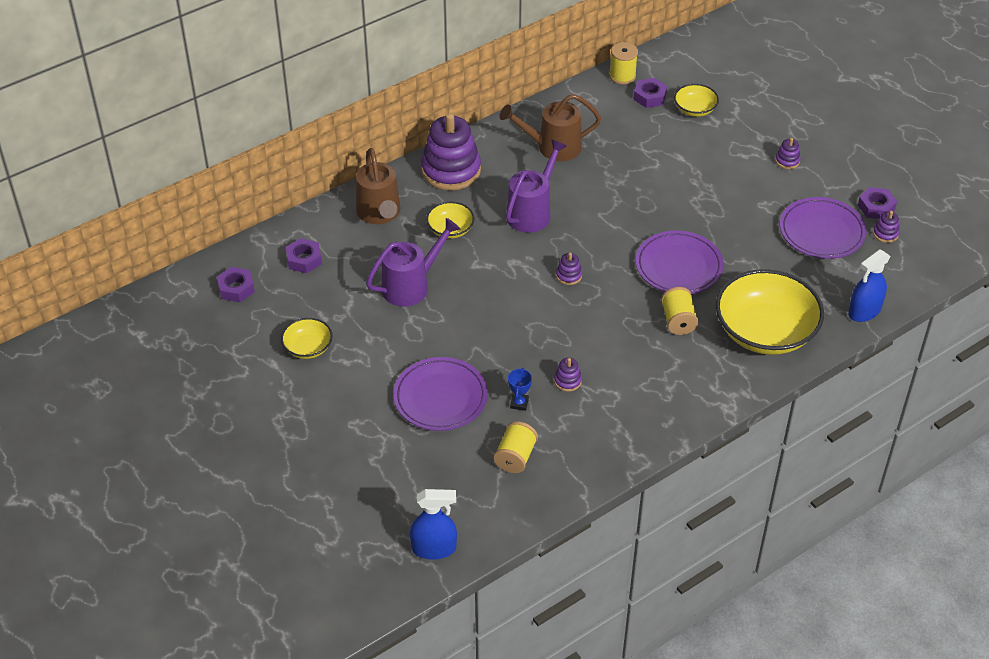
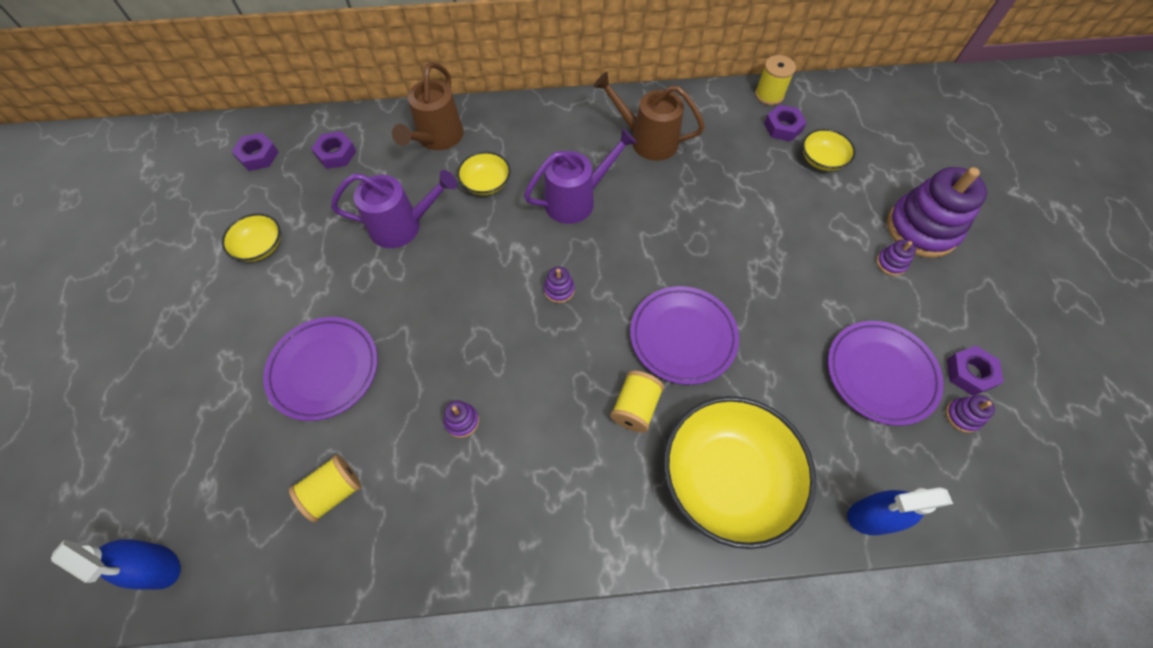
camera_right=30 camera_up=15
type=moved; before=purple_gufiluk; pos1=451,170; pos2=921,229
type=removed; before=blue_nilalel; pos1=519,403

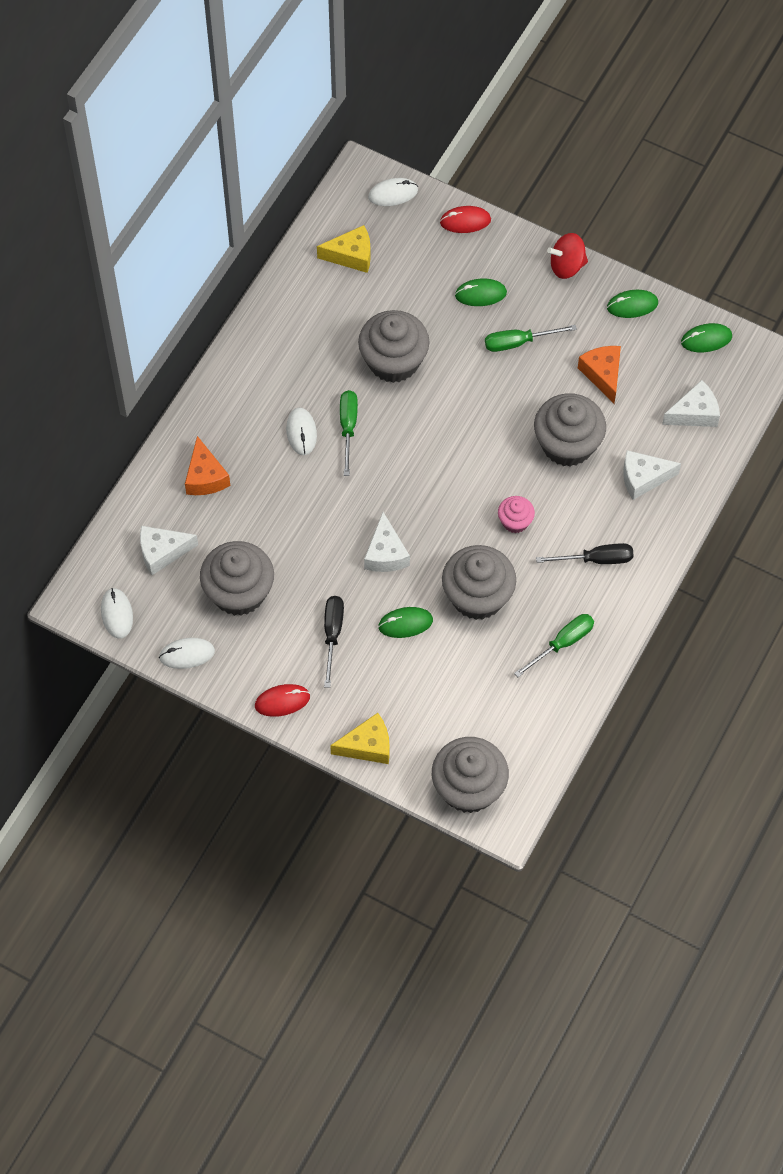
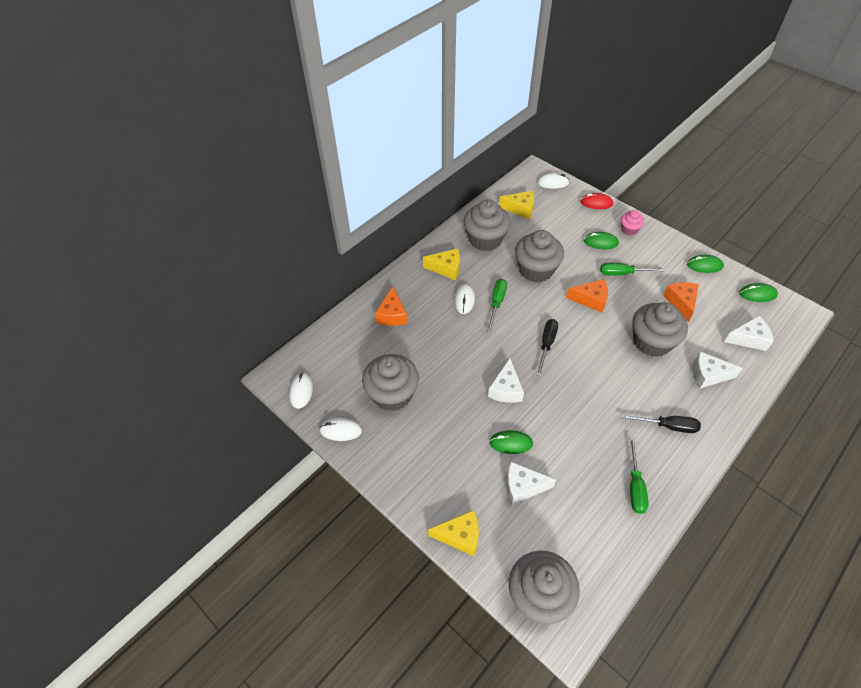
camera_right=15 camera_up=-10
type=moved; before=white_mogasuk; pos1=162,552; pos2=523,487
type=removed; before=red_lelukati; pos1=282,701
type=moved; before=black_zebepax; pos1=332,634; pos2=546,344
type=moved; before=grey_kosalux; pos1=477,596; pos2=485,239
type=moved; before=pink_kosalux; pos1=515,521; pos2=629,229
type=turned; before=green_zebepax; pos1=562,643; pos2=635,486; turn=120
type=removed; before=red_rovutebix; pos1=567,266
type=added; after=yellow_mogasuk; pos2=446,268
type=added; after=orange_mogasuk; pos2=590,300

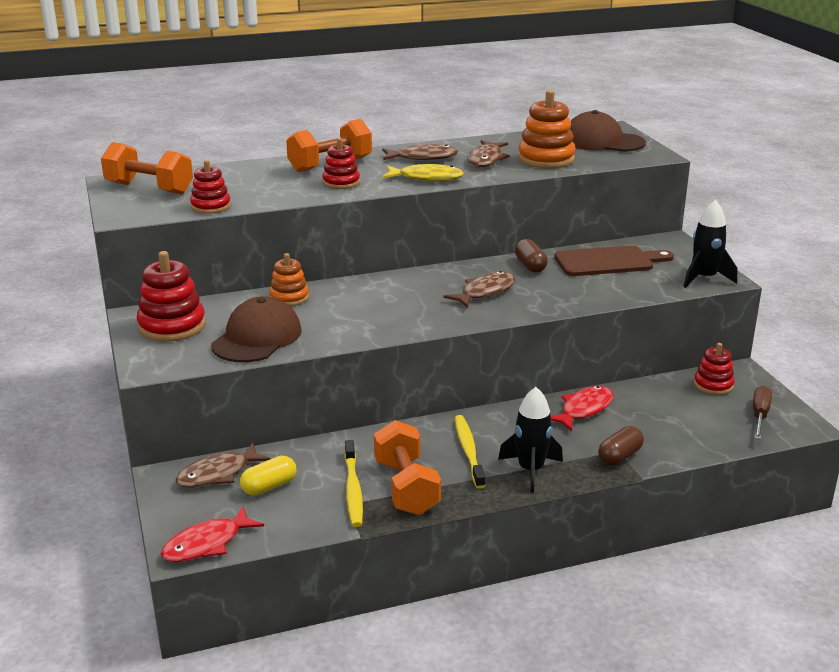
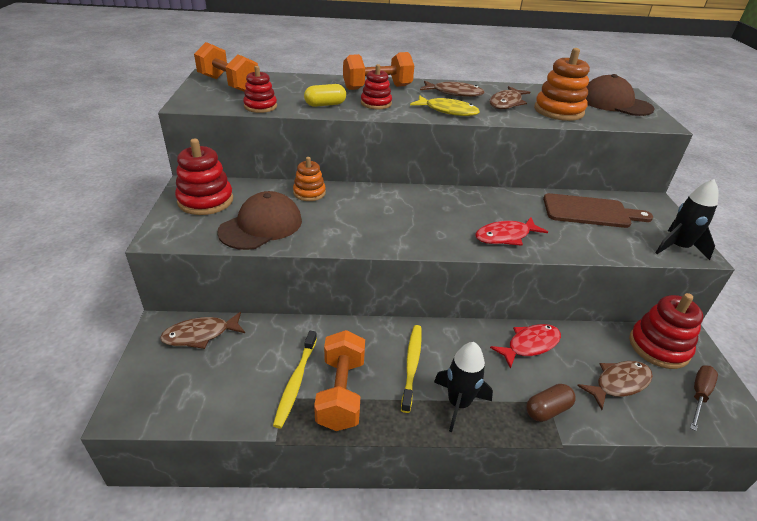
camera_right=15 camera_up=10
type=moved; before=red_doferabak; pos1=207,544; pos2=505,236
type=moved; before=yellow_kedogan; pos1=269,486; pos2=325,105
type=moved; before=brown_doferabak; pos1=485,292; pos2=619,383
type=removed; before=brown_kedogan; pos1=530,266
type=resized; before=red_gufiluk; pos1=713,385; pos2=658,347; scale=1.6

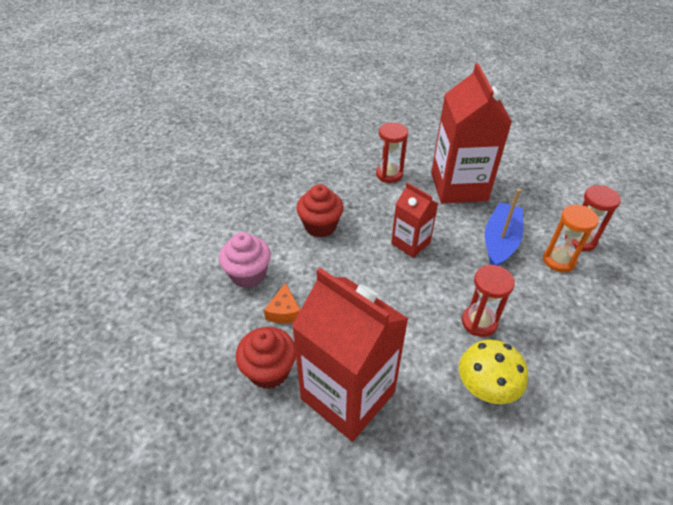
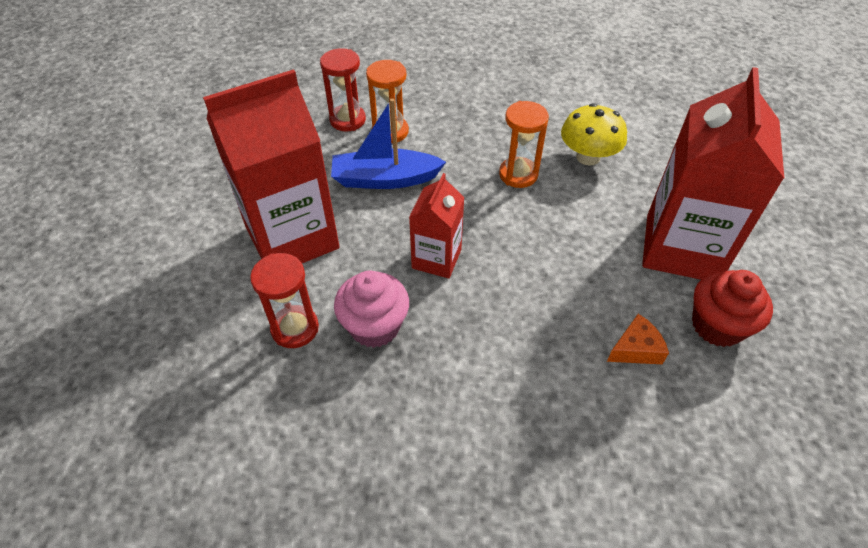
camera_right=-115 camera_up=5
type=moved; before=pink_kosalux; pos1=248,274; pos2=374,326
type=removed; before=red_kosalux; pos1=320,226
type=recoloured; before=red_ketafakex; after=orange_ketafakex; pos1=479,322; pos2=518,174

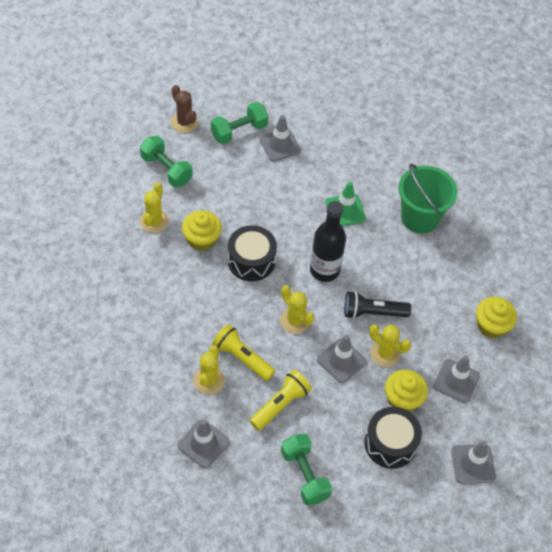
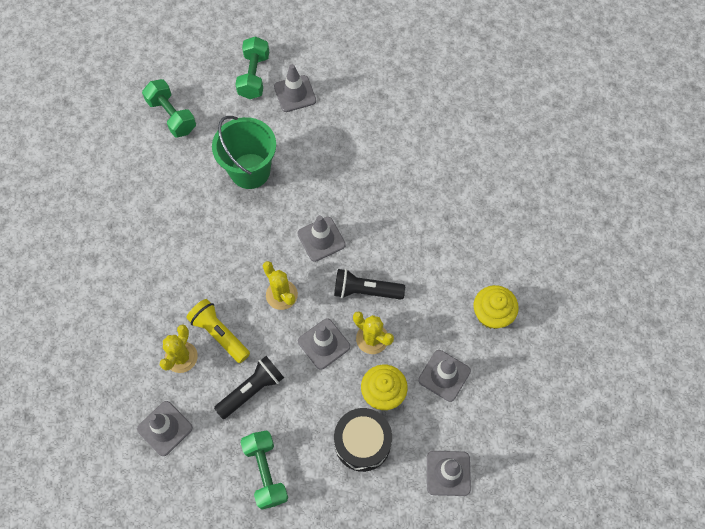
camera_right=10 camera_up=10
type=removed; before=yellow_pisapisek; pos1=154,221
type=removed; before=brown_pisapisek; pos1=184,122
type=removed; before=yellow_kosalux; pos1=202,239
type=turned; before=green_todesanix; pos1=239,131; pos2=254,76; turn=-60
type=removed; before=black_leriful; pos1=251,261
type=recoloured; before=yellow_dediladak; after=black_dediladak; pos1=280,405; pos2=252,390
type=replaced; before=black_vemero; after=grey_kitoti; pos1=324,270; pos2=321,239
type=removed; before=green_kitoti; pos1=345,210
type=moved; before=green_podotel; pos1=420,218; pos2=250,171

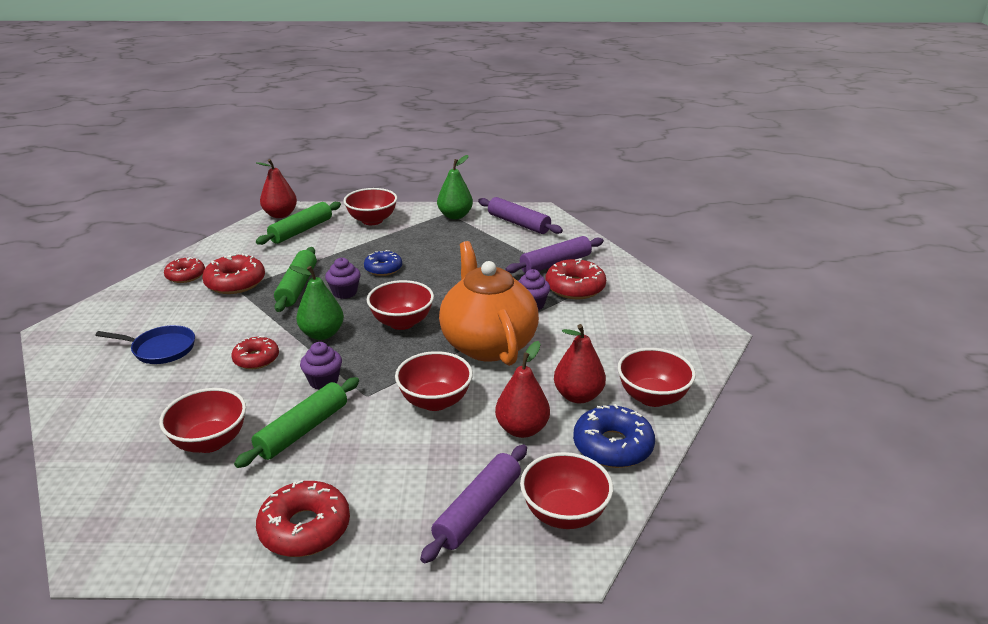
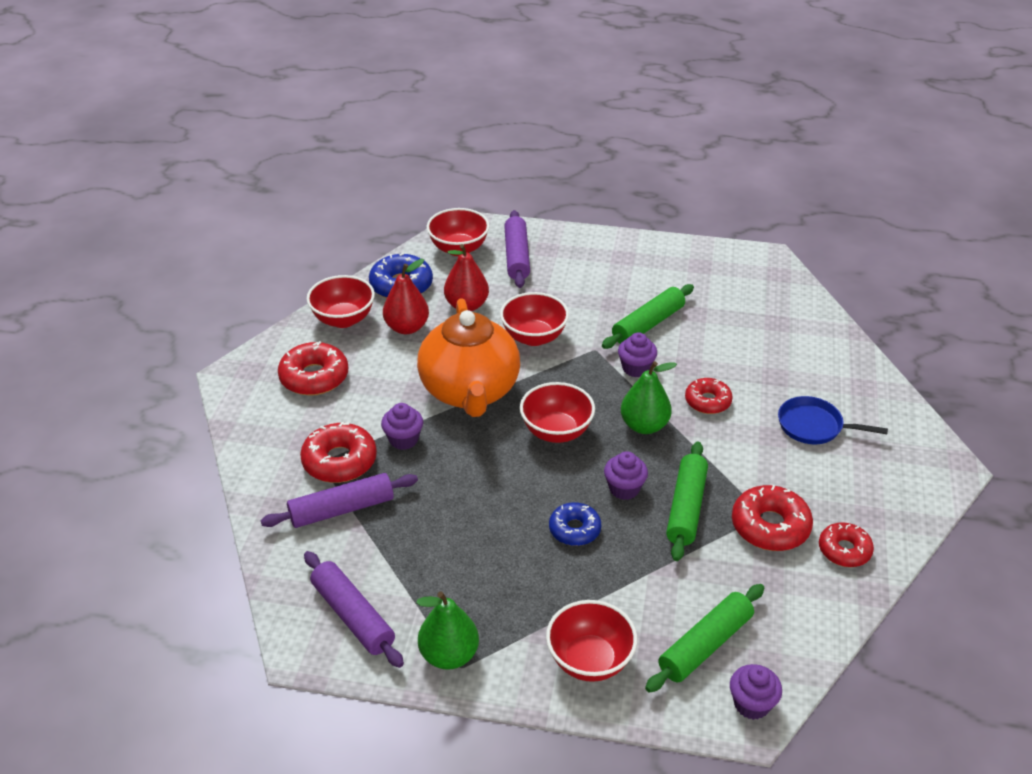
camera_right=-170 camera_up=10
type=removed; before=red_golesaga; pos1=210,441
type=replaced; before=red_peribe; after=purple_kosalux; pos1=280,215; pos2=751,704
type=moved; before=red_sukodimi; pos1=305,528; pos2=314,377
type=turned; before=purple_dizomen; pos1=478,510; pos2=516,256; turn=-45

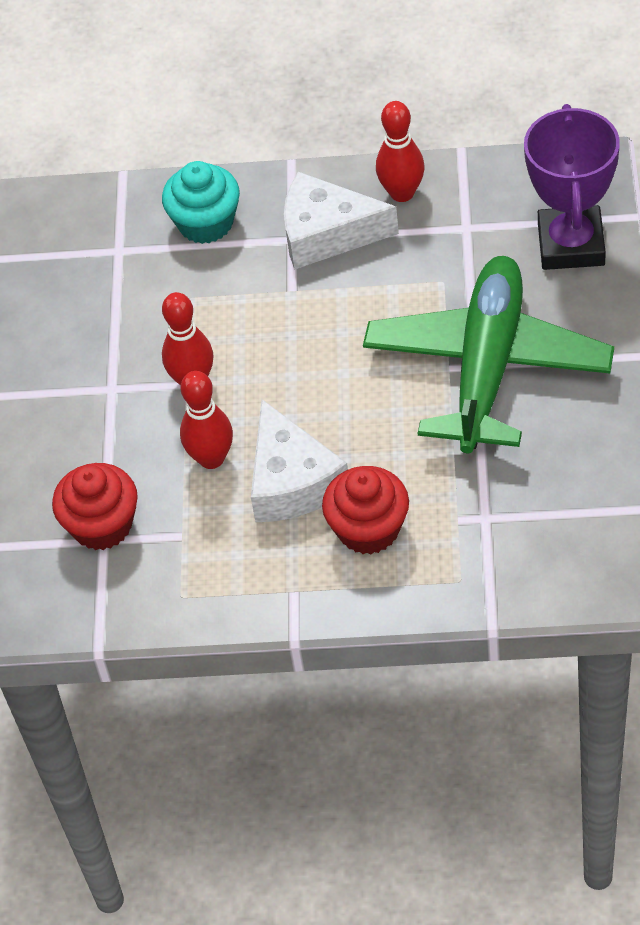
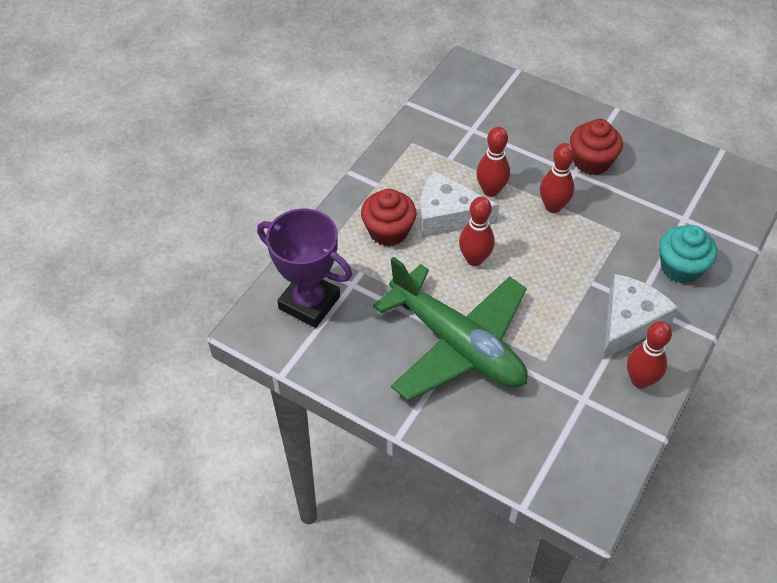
camera_right=115 camera_up=0
type=moved; before=red_kosalux; pos1=102,525; pos2=591,161
type=moved; before=purple_nilalel; pos1=571,244; pos2=309,303
type=added; after=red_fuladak; pos2=474,259

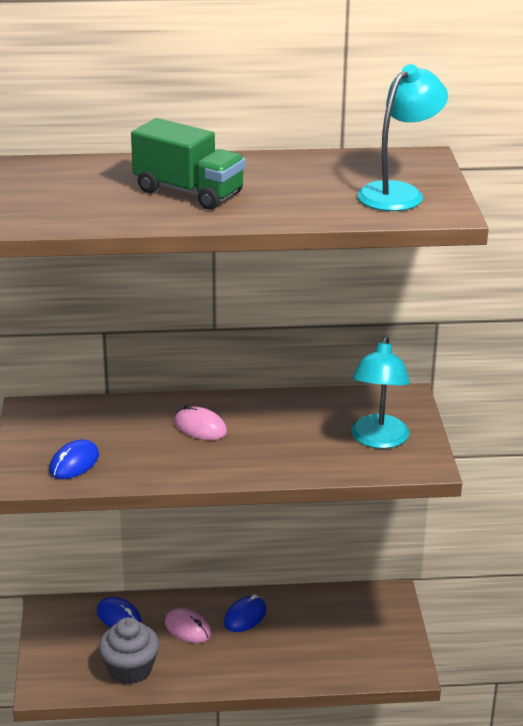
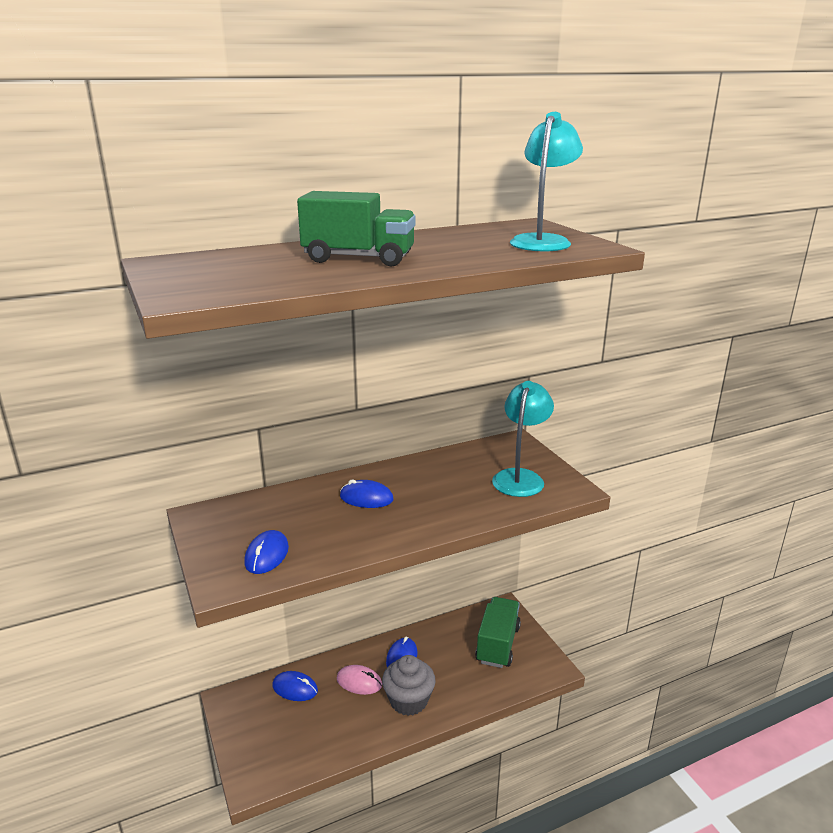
camera_right=-20 camera_up=-5
type=moved; before=grey_kosalux; pos1=130,669; pos2=408,700
type=recoloured; before=pink_lelukati; after=blue_lelukati; pos1=200,427; pos2=366,498
type=turned; before=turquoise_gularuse; pos1=378,440; pos2=520,477; turn=-150
type=added; after=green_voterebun; pos2=497,644

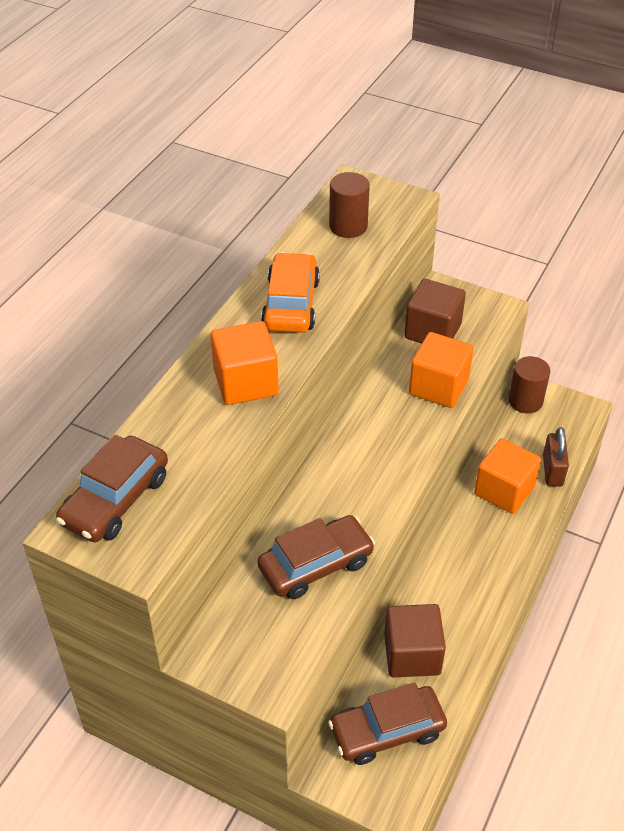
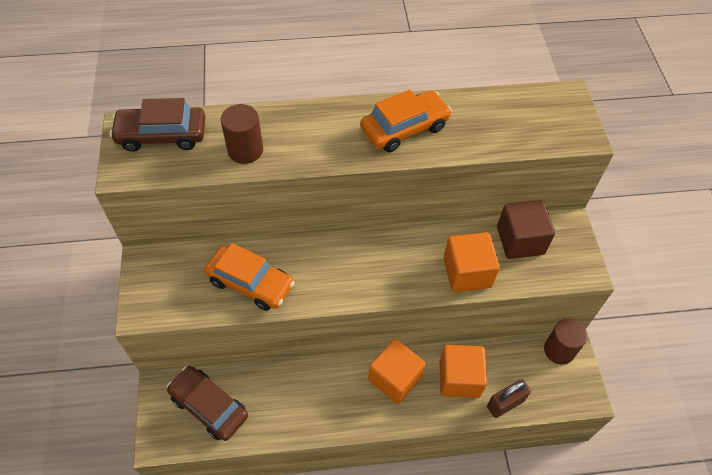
camera_right=55 camera_up=10
type=moved; before=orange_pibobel; pos1=246,382; pos2=395,378
type=recoloured; before=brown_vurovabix; after=orange_vurovabix; pos1=316,565; pos2=250,283
type=moved; before=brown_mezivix; pos1=348,226; pos2=245,150
type=removed; before=brown_pibobel; pos1=412,654

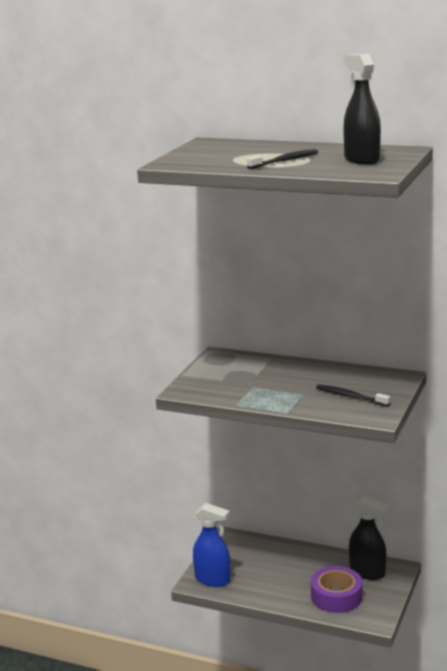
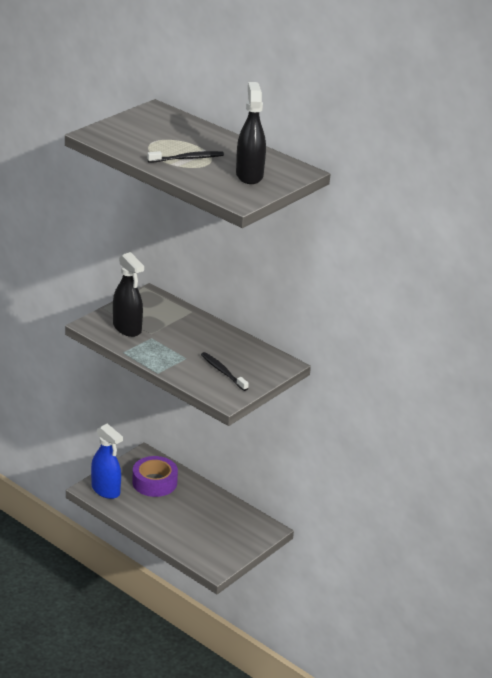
camera_right=15 camera_up=10
type=moved; before=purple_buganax; pos1=336,596; pos2=154,482
type=moved; before=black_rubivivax; pos1=367,572; pos2=127,328

